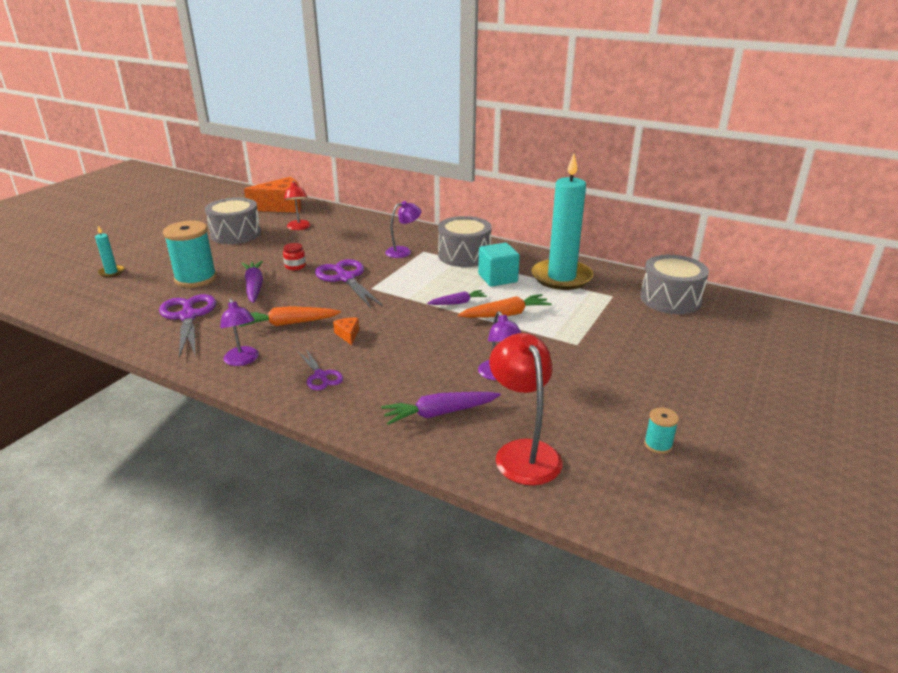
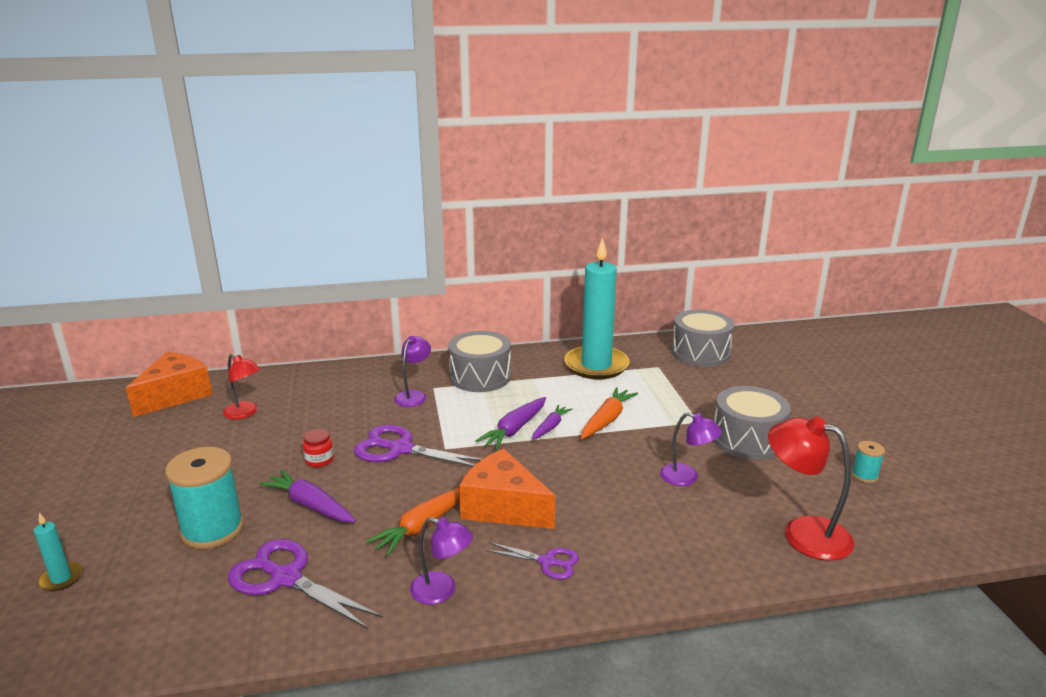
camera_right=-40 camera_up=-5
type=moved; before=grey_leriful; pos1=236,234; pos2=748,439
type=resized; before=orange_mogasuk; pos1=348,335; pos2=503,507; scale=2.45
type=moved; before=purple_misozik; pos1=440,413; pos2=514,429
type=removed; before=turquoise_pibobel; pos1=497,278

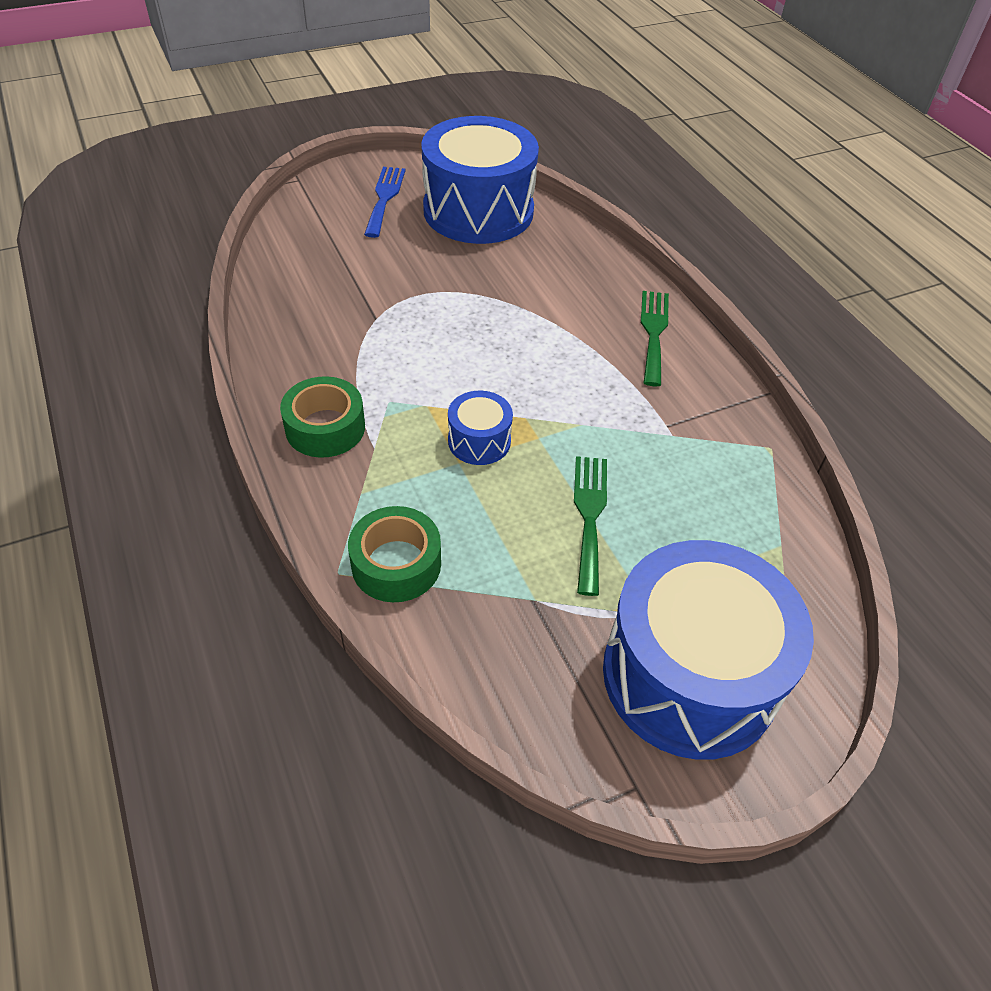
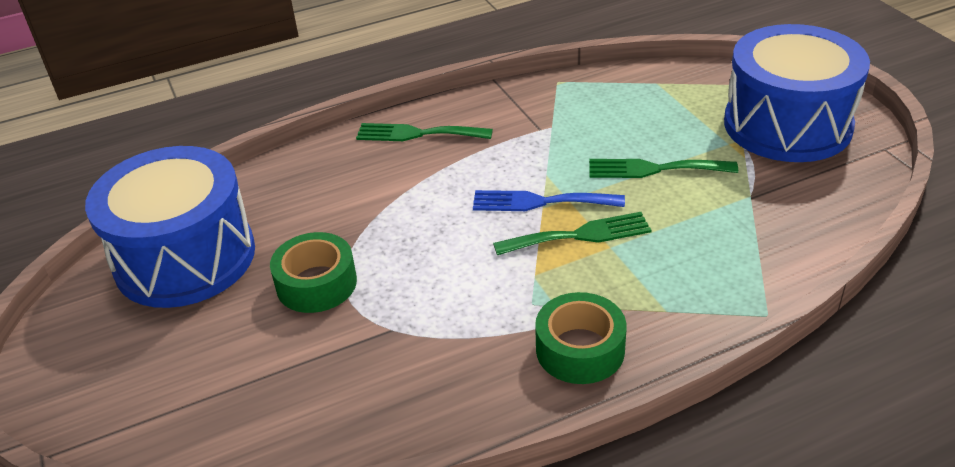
camera_right=-85 camera_up=-10
type=moved; before=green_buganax; pos1=396,564; pos2=316,284
type=moved; before=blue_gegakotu; pos1=384,198; pos2=540,202
type=replaced; before=blue_leriful; after=green_gegakotu; pos1=479,441; pos2=579,235

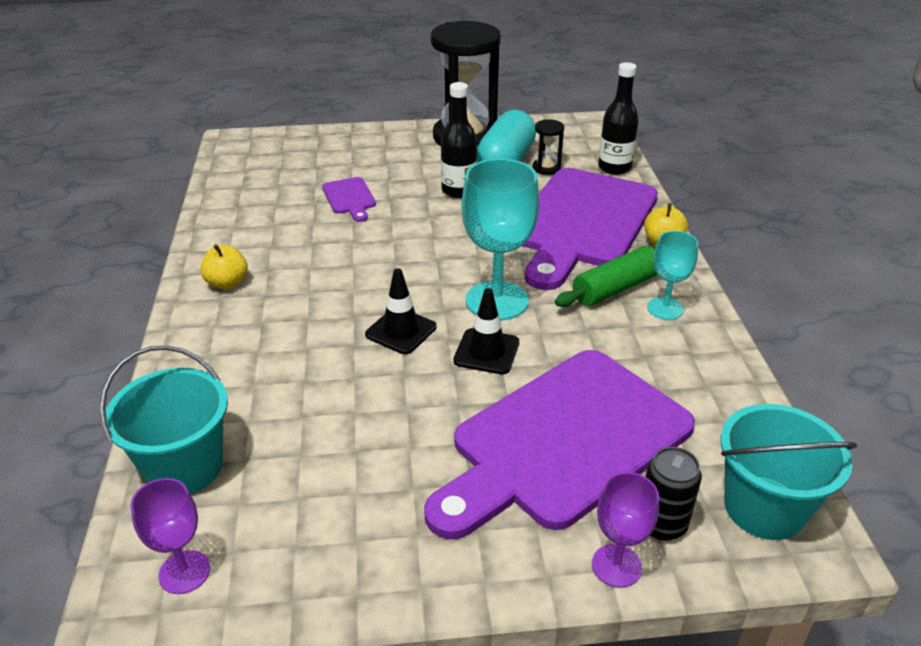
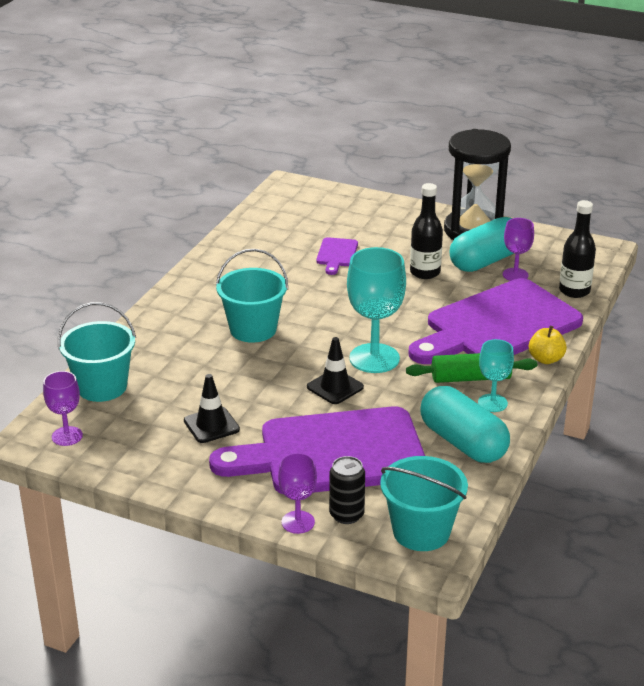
camera_right=30 camera_up=-5
type=removed; before=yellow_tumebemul; pos1=227,283
type=moved; before=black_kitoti; pos1=401,331; pos2=211,425
type=replaced; before=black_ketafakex; after=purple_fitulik; pos1=546,168; pos2=515,275
type=added; after=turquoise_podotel; pos2=253,329
type=added; after=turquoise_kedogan; pos2=463,442

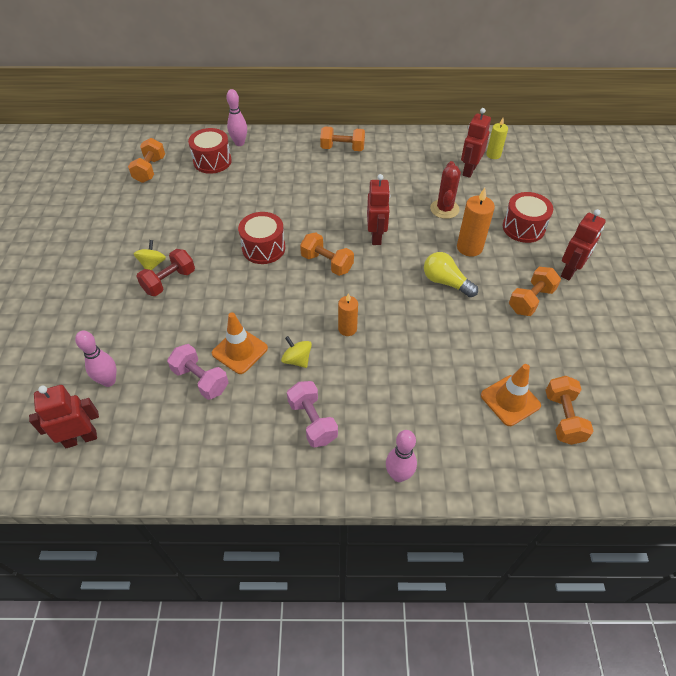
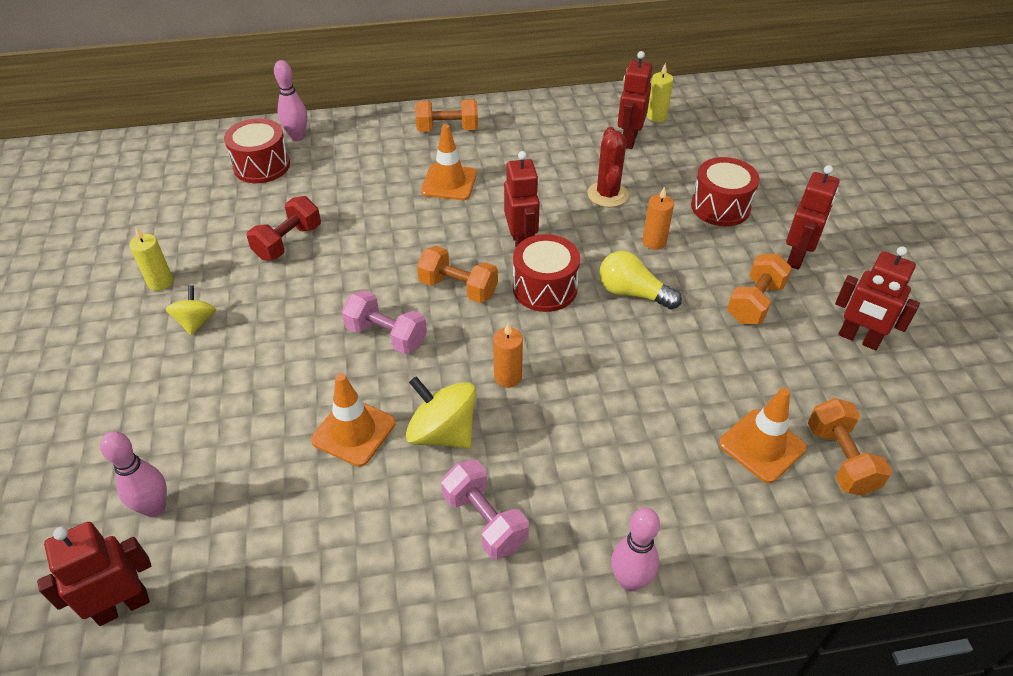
camera_right=-10 camera_up=-5
type=removed; before=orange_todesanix; pos1=150,170
type=moved; before=red_todesanix; pos1=169,281; pos2=288,242
type=moved; before=pink_todesanix; pos1=201,380; pos2=386,335
type=moved; before=red_leriful; pos1=263,248; pos2=545,288
type=resized; before=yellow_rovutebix; pos1=297,360; pos2=443,432; scale=1.61
type=resized; before=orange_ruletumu; pos1=469,247; pos2=654,242; scale=0.65
type=added; after=yellow_ruletumu; pos2=160,282
type=added; after=orange_kitoti; pos2=449,182
type=added; after=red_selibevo; pos2=858,339

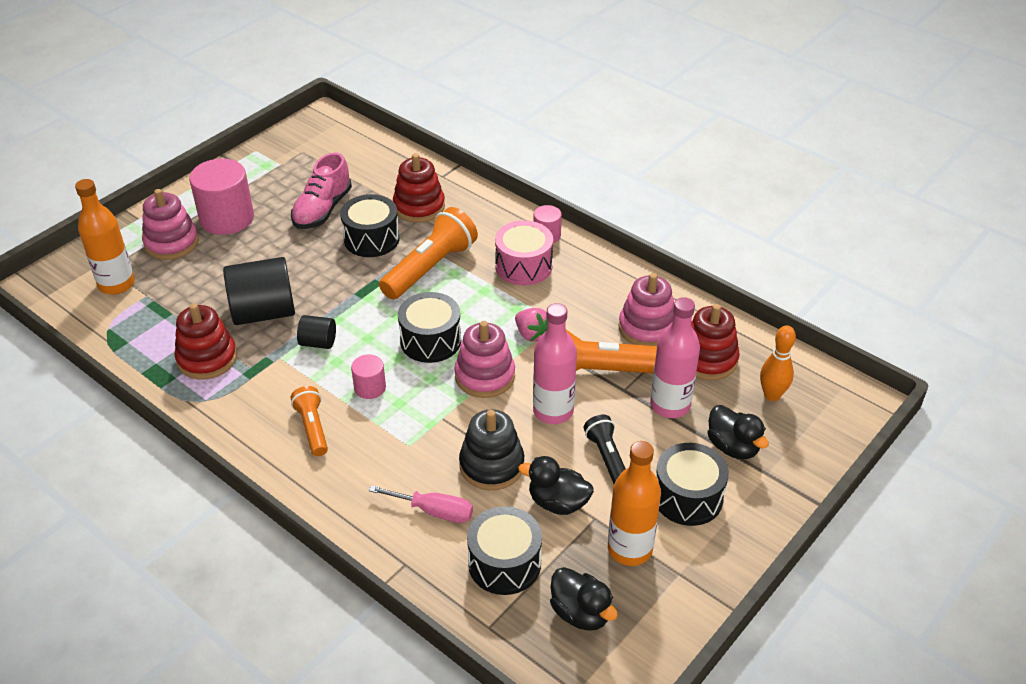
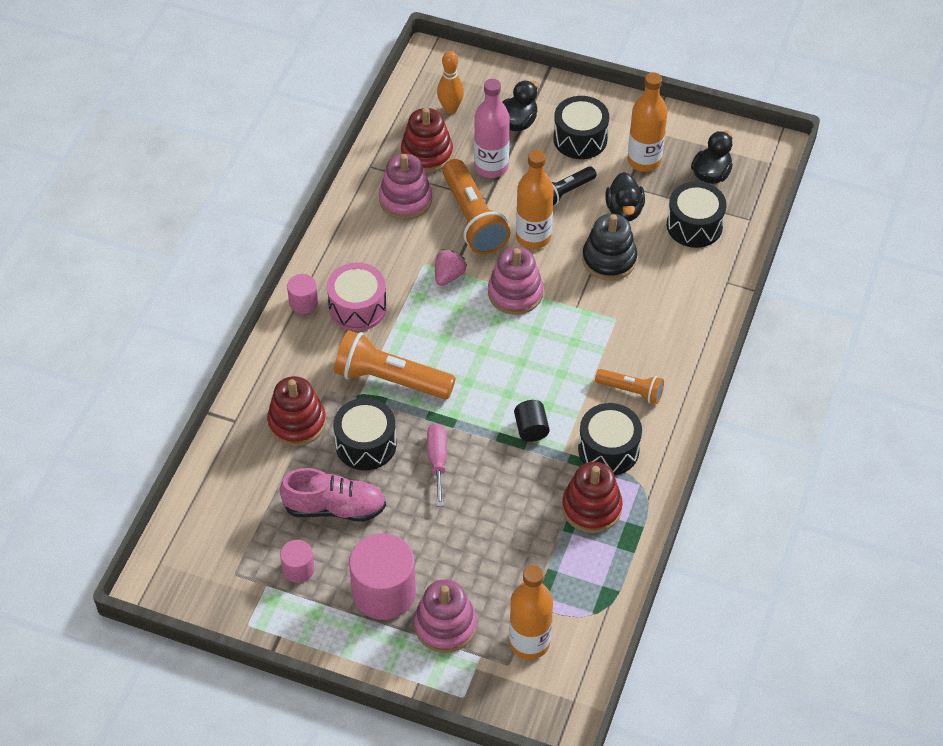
camera_right=-110 camera_up=10
type=removed; before=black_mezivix; pos1=264,312
type=turned; before=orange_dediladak; pos1=312,428; pos2=631,391; turn=-120
type=moved; before=pink_mezivix; pos1=370,388; pos2=298,569
type=moved; before=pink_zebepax; pos1=434,511; pos2=437,461
type=moved; before=black_leriful; pos1=430,340; pos2=608,449
type=recoloured; before=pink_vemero; after=orange_vemero; pos1=553,411; pos2=533,237

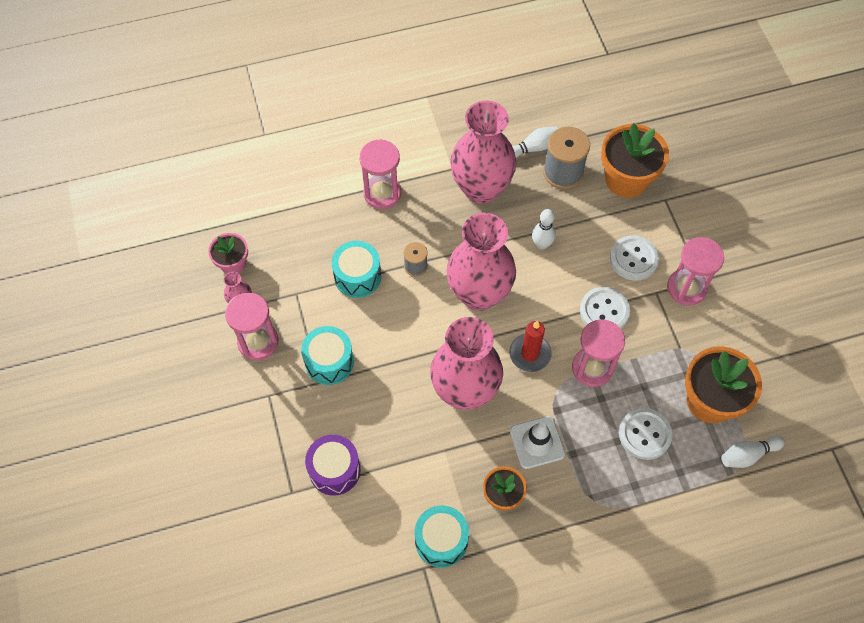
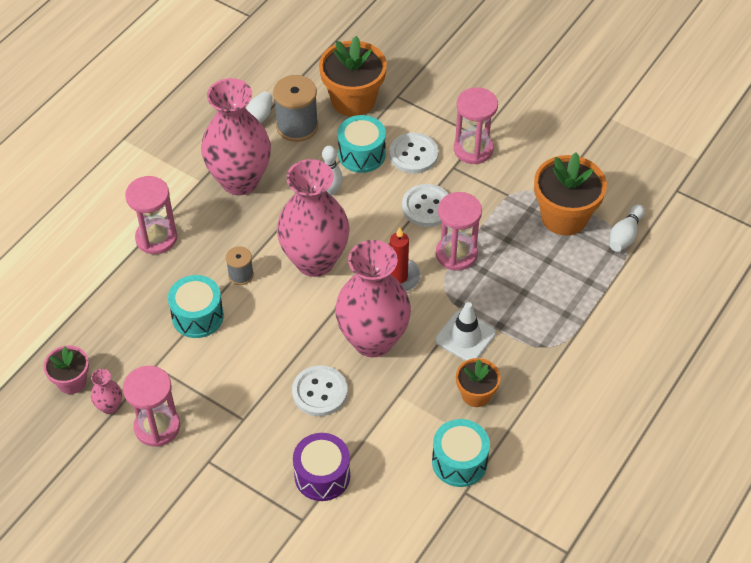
camera_right=-40 camera_up=-10
type=moved; before=turquoise_leriful; pos1=329,362; pos2=361,154
type=moved; before=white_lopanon; pos1=644,434; pos2=319,392

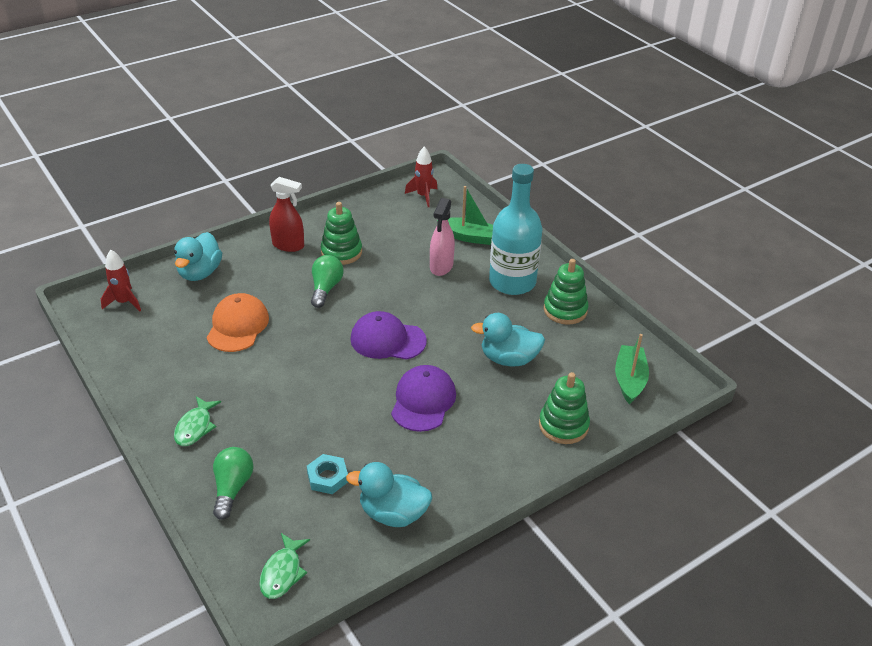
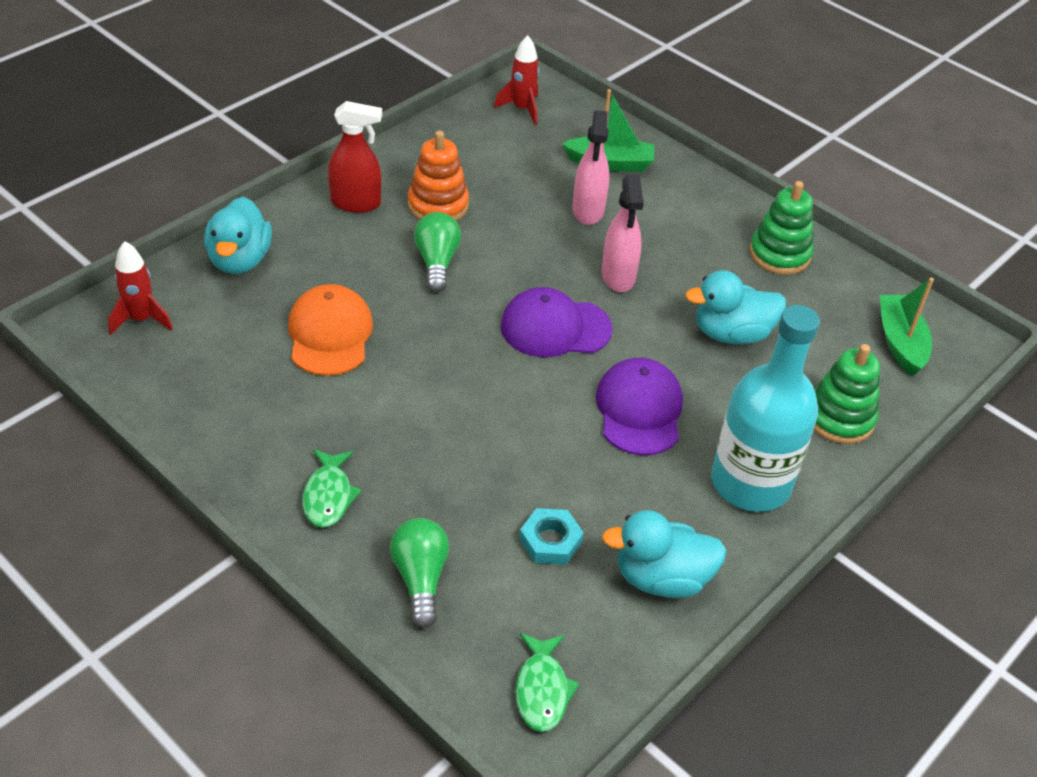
camera_right=-15 camera_up=5
type=recoloured; before=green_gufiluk; after=orange_gufiluk; pos1=341,252; pos2=438,205
type=moved; before=turquoise_vemero; pos1=512,282; pos2=750,483
type=added; after=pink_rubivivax; pos2=618,277

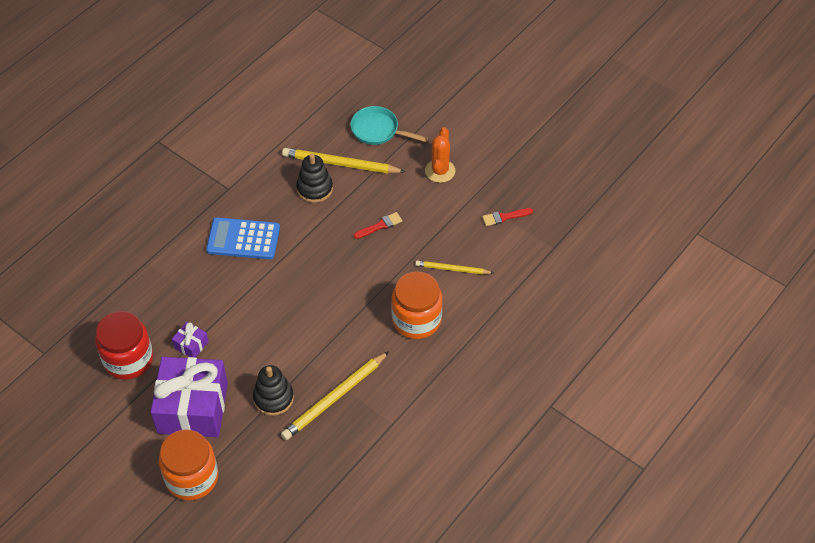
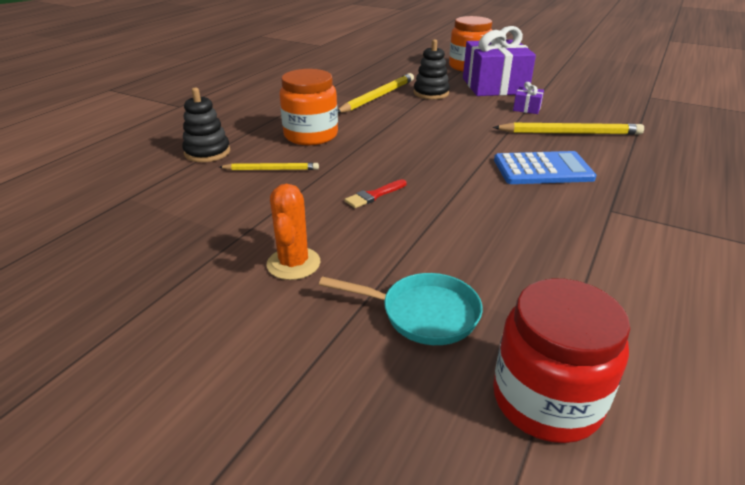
camera_right=170 camera_up=-20
type=moved; before=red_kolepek; pos1=128,359; pos2=546,399
type=moved; before=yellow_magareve; pos1=341,164; pos2=569,133
type=moved; before=black_gufiluk; pos1=314,189; pos2=207,152
type=removed; before=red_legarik; pos1=504,217

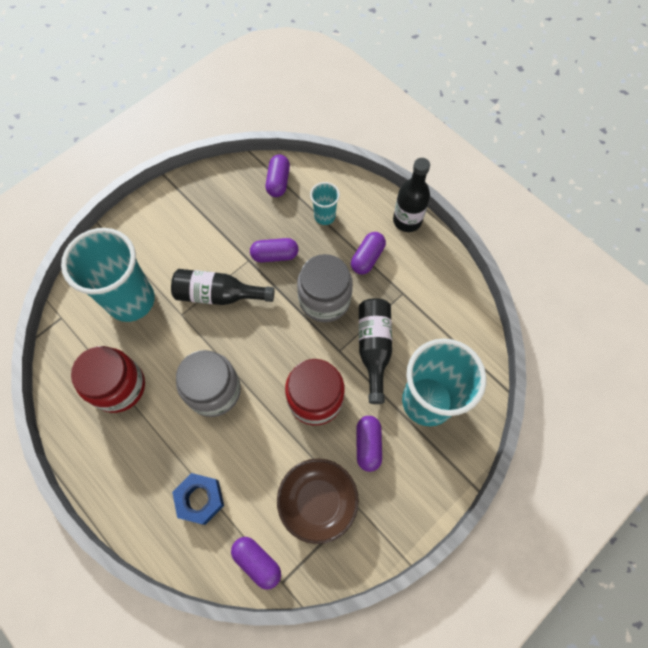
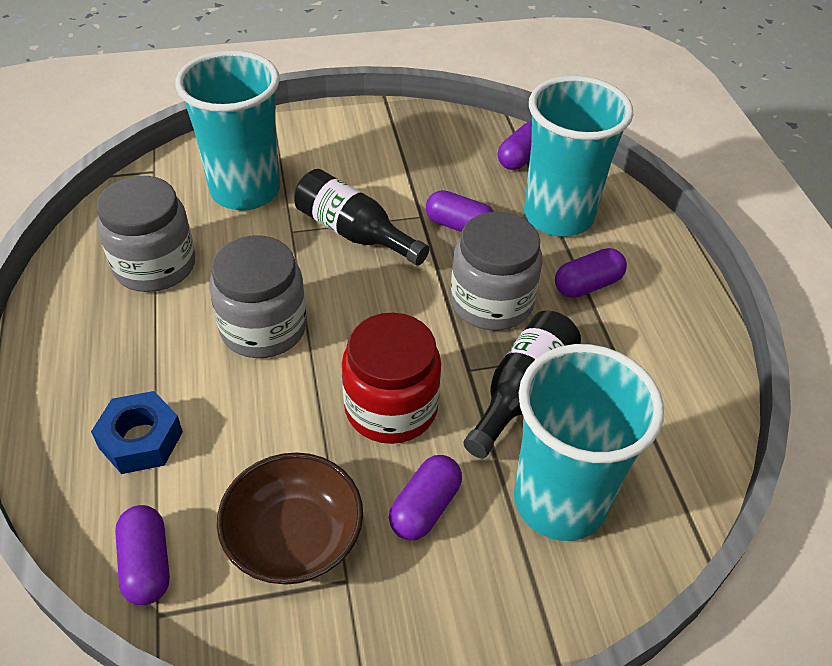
camera_right=30 camera_up=-20
type=recoloured; before=red_kolepek; after=grey_kolepek; pos1=119,386; pos2=155,265
type=resized; before=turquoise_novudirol; pos1=324,216; pos2=558,216; scale=2.14
type=removed; before=black_vemero; pos1=407,220

